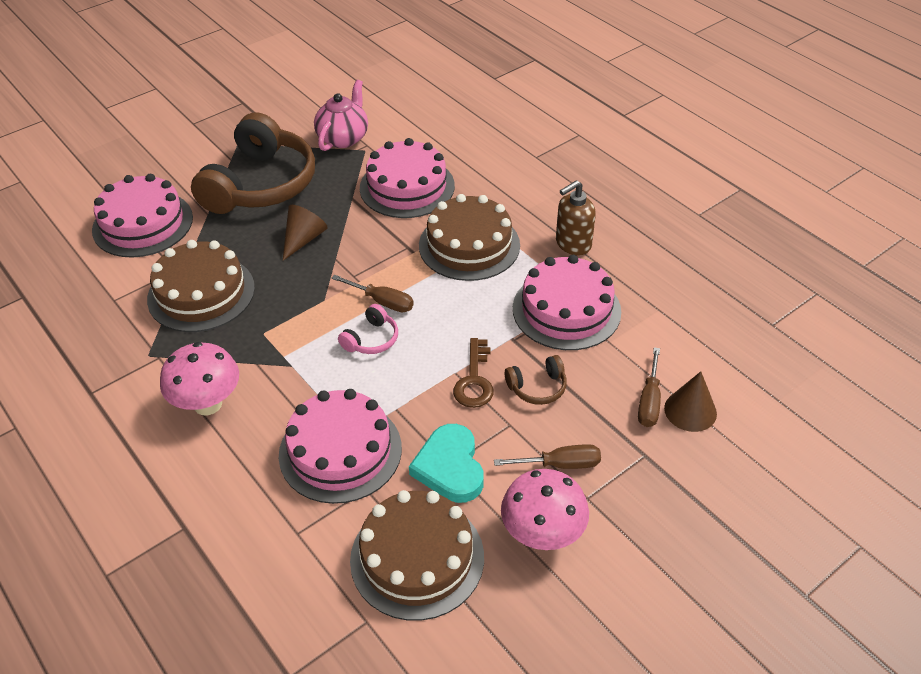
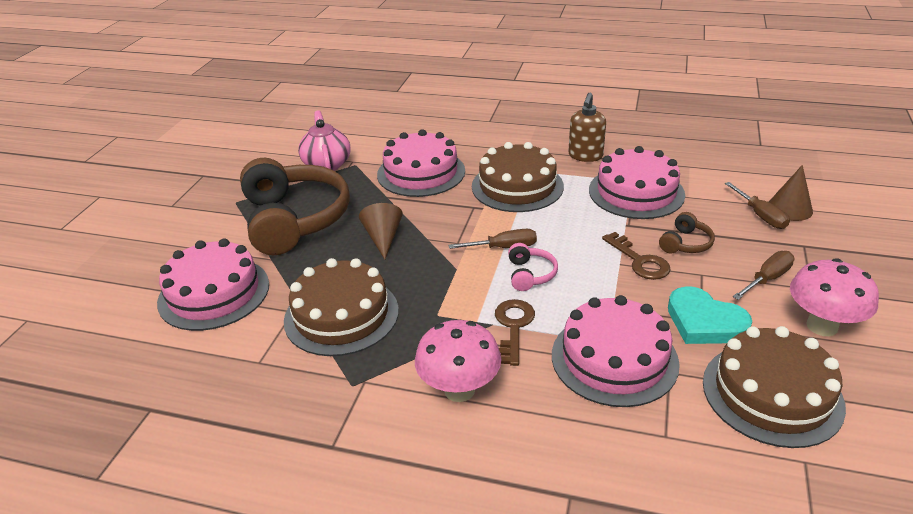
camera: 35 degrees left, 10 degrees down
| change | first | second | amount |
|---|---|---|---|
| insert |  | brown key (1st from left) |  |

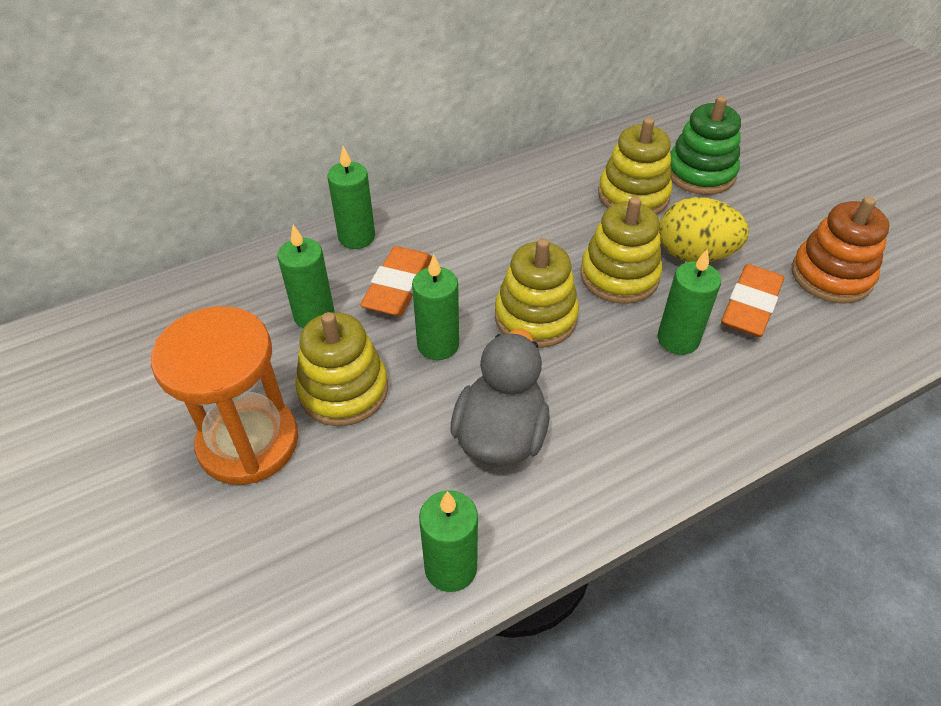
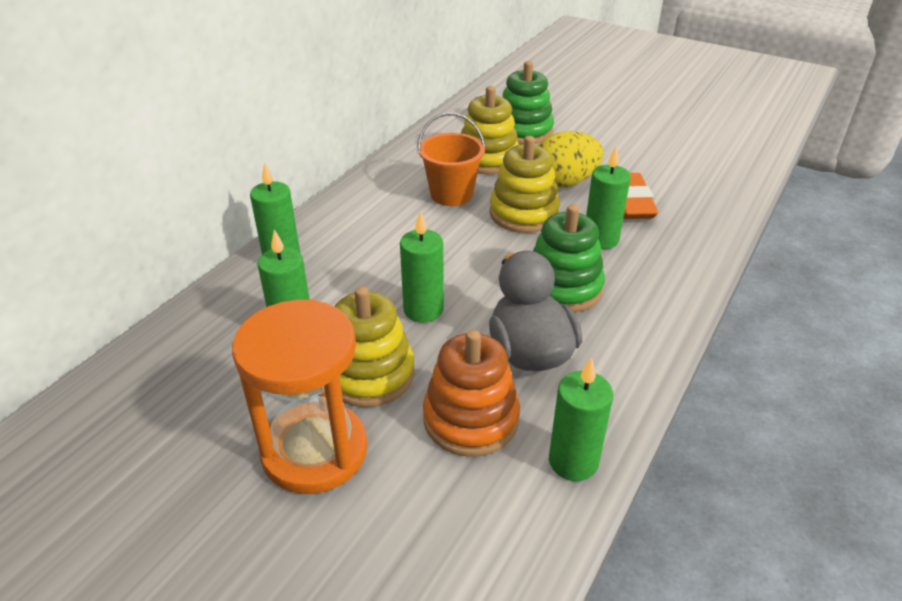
camera: 30 degrees left, 10 degrees down
| change | first | second | amount |
|---|---|---|---|
| insert |  | orange bucket |  |
| move | orange stacking toy |  |  |
| insert |  | green stacking toy (2nd from left) |  |
| delete | orange eraser (1st from left) |  |  |
| delete | yellow stacking toy (2nd from left) |  |  |

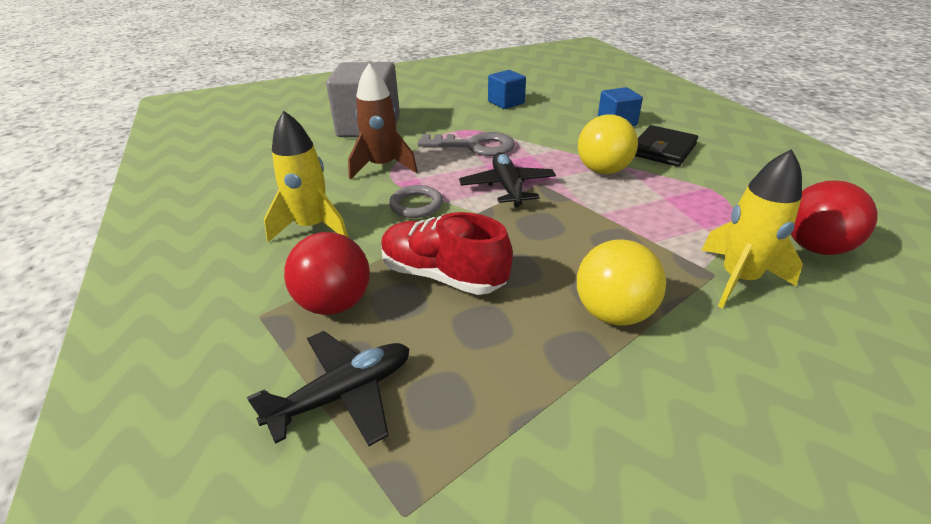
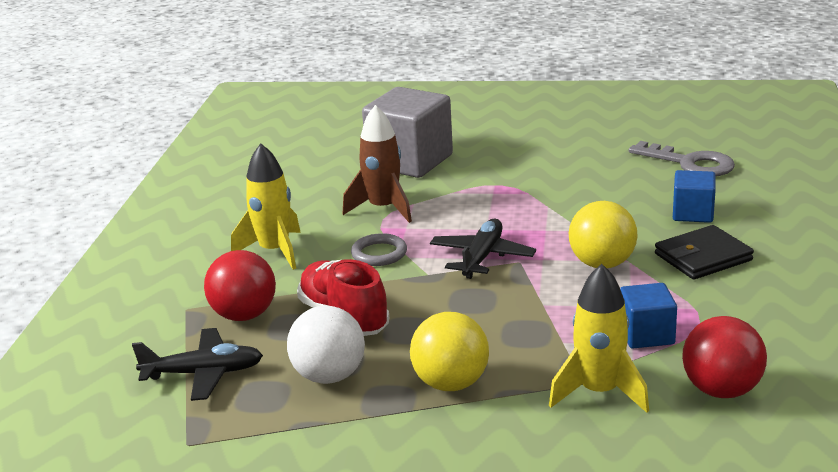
camera: 30 degrees right, 10 degrees down
| change | first | second | amount |
|---|---|---|---|
| insert |  | white ball |  |
| move | blue cube (1st from left) |  |  |
| move | grey key |  |  |

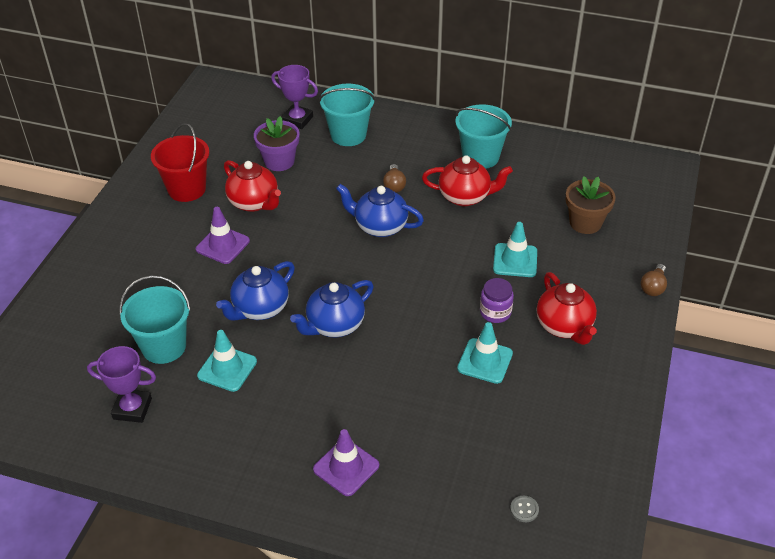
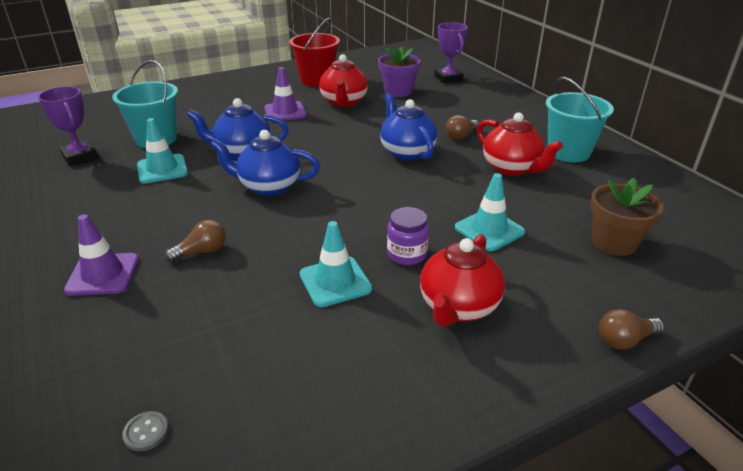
camera: 45 degrees right, 10 degrees down
| change | first | second | amount |
|---|---|---|---|
| insert |  | brown light bulb (1st from left) |  |
| delete | turquoise bucket (2nd from left) |  |  |

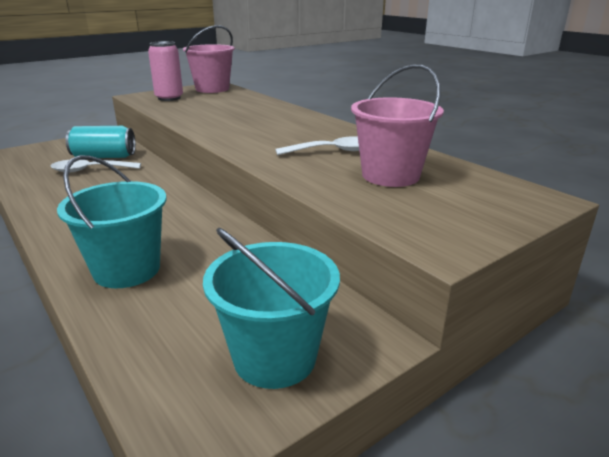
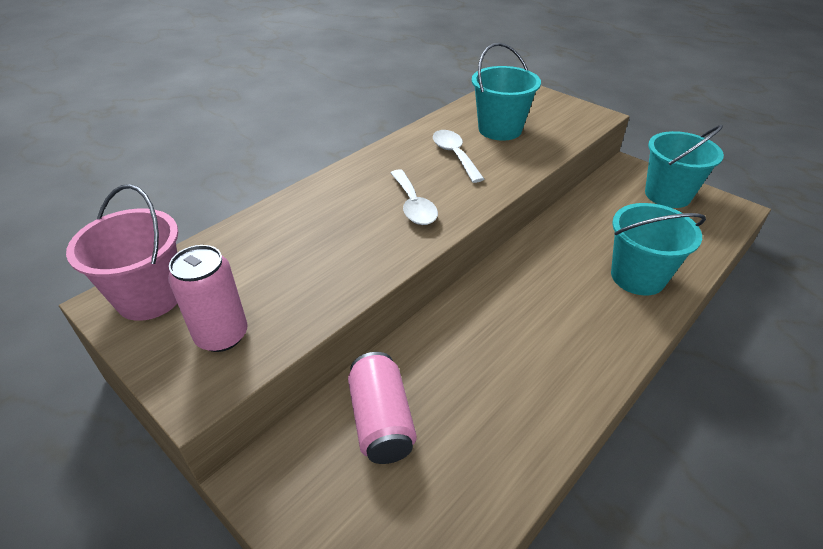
camera: 100 degrees left, 15 degrees up
| change | first | second | amount |
|---|---|---|---|
| recolor | turquoise can | pink can (2nd from left) |  |
| move | white spoon (1st from left) |  |  |
| recolor | pink bucket (2nd from left) | turquoise bucket (1st from left) |  |

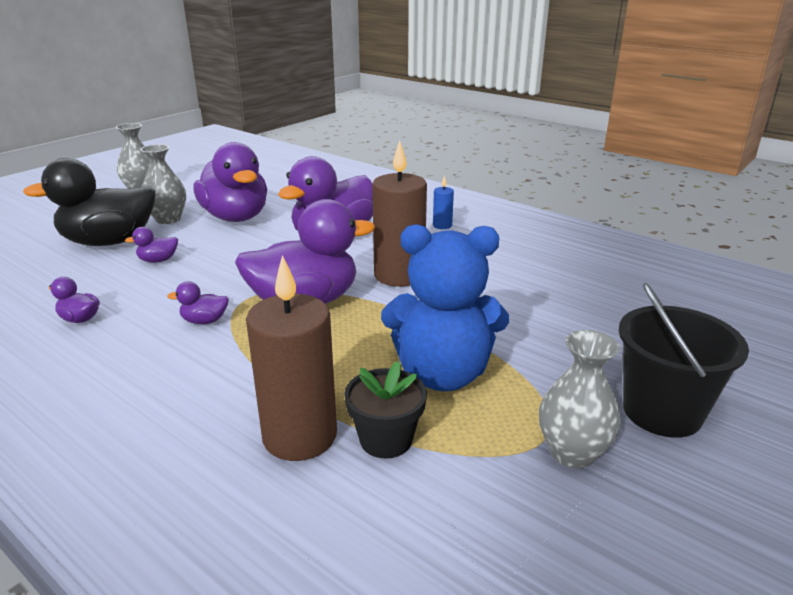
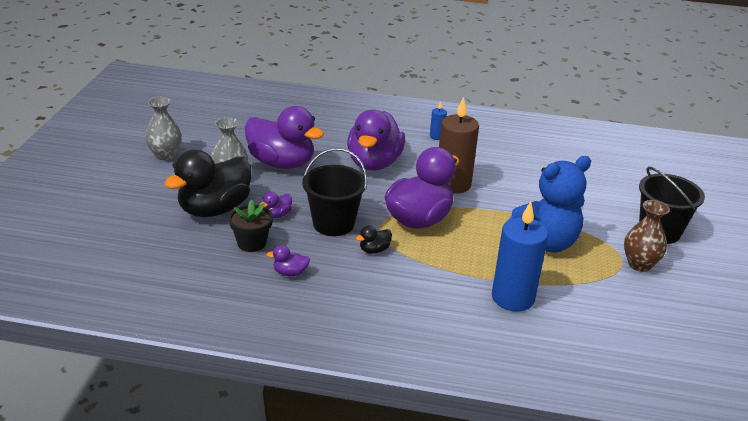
camera: 30 degrees left, 5 degrees up
| change | first | second | amount |
|---|---|---|---|
| move | black flower pot |  |  |
| insert |  | black bucket (1st from left) |  |
| recolor | purple duck (3rd from left) | black duck (2nd from left) |  |
| recolor | brown candle (1st from left) | blue candle (2nd from left) |  |
| recolor | grey vase (3rd from left) | brown vase |  |

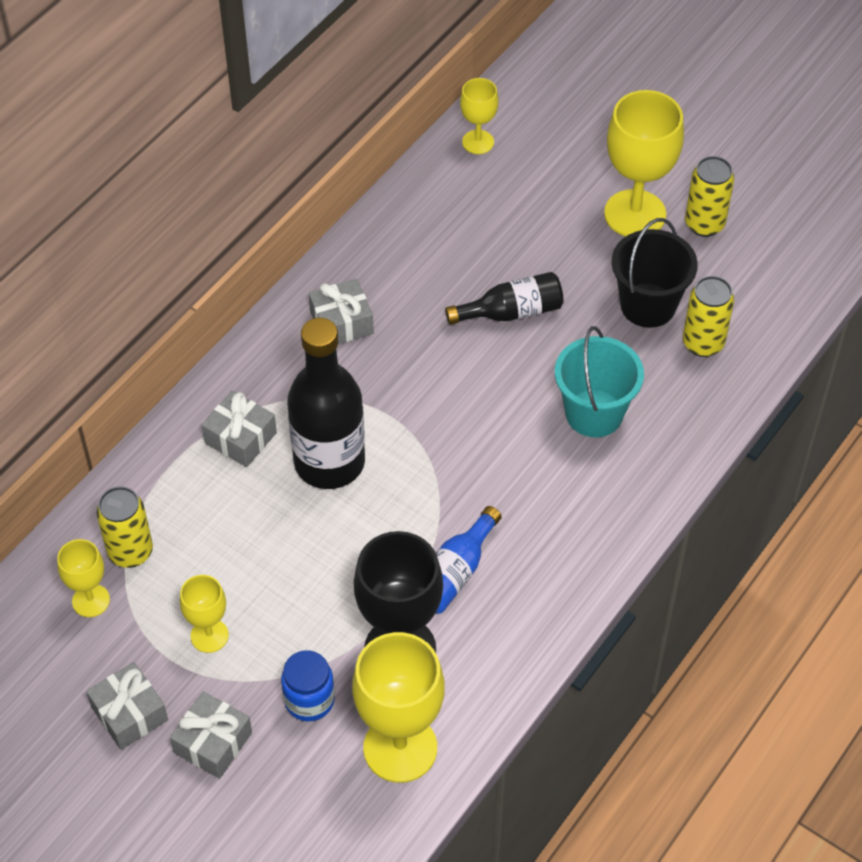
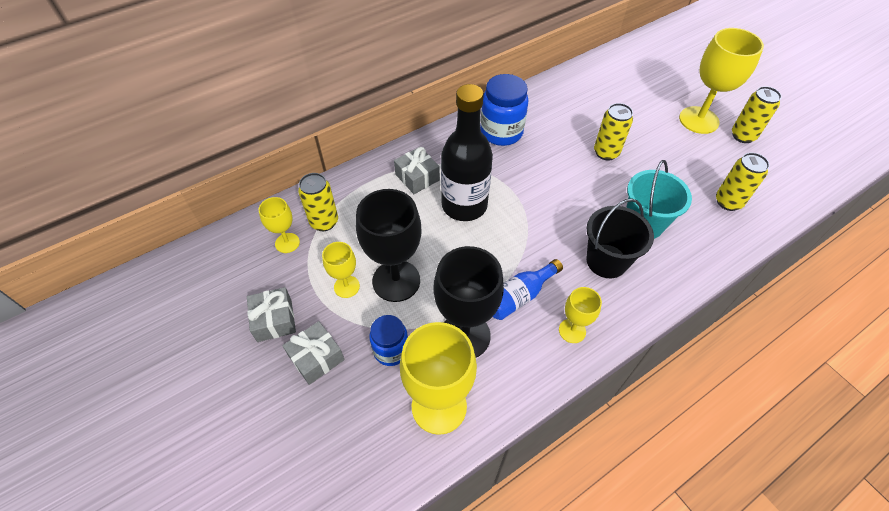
camera: 20 degrees right, 0 degrees up
| change | first | second | amount |
|---|---|---|---|
| insert |  | black goblet (1st from left) |  |
| replace | grey gift (4th from left) | blue jar (2nd from left) |  |
| move | yellow goblet (4th from left) |  |  |
| move | black bucket |  |  |
| replace | black bottle (2nd from left) | yellow can (2nd from left) |  |

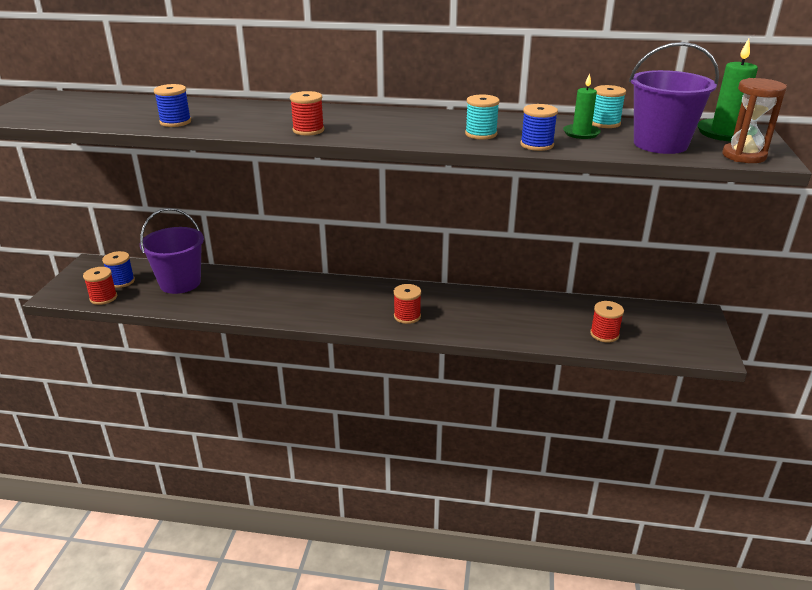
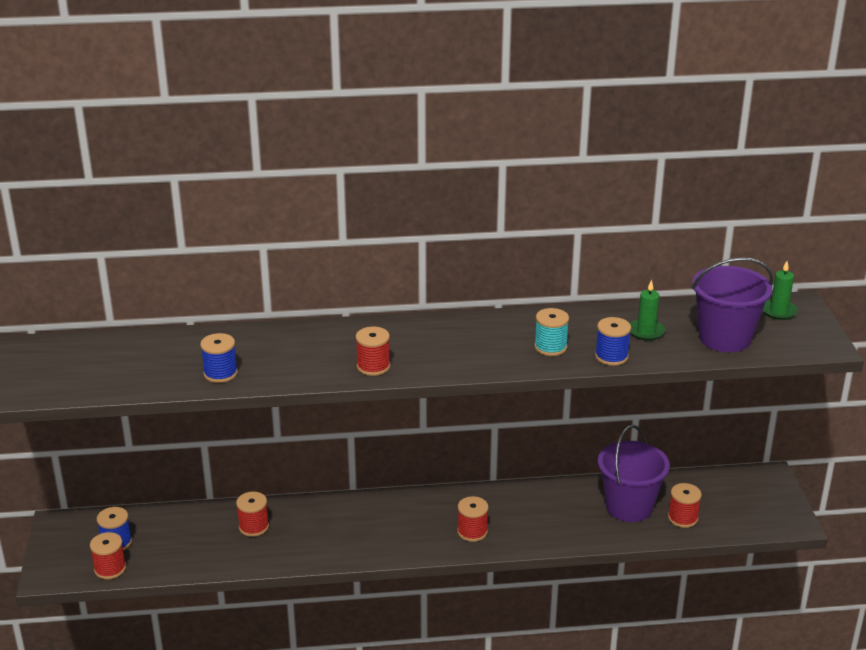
camera: 15 degrees left, 0 degrees up
| change | first | second | amount |
|---|---|---|---|
| insert |  | red spool (2nd from left) |  |
| move | purple bucket (1st from left) |  |  |
| resize | green candle (2nd from left) |  | x0.65 |
| delete | turquoise spool (2nd from left) |  |  |
| delete | brown hourglass |  |  |

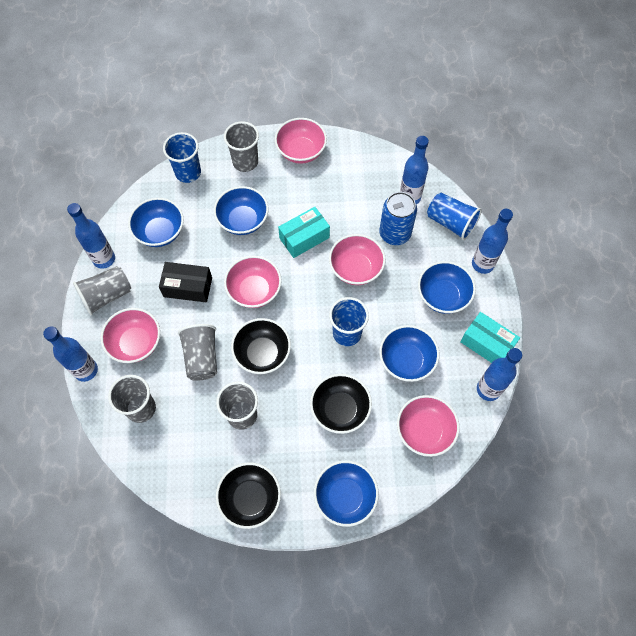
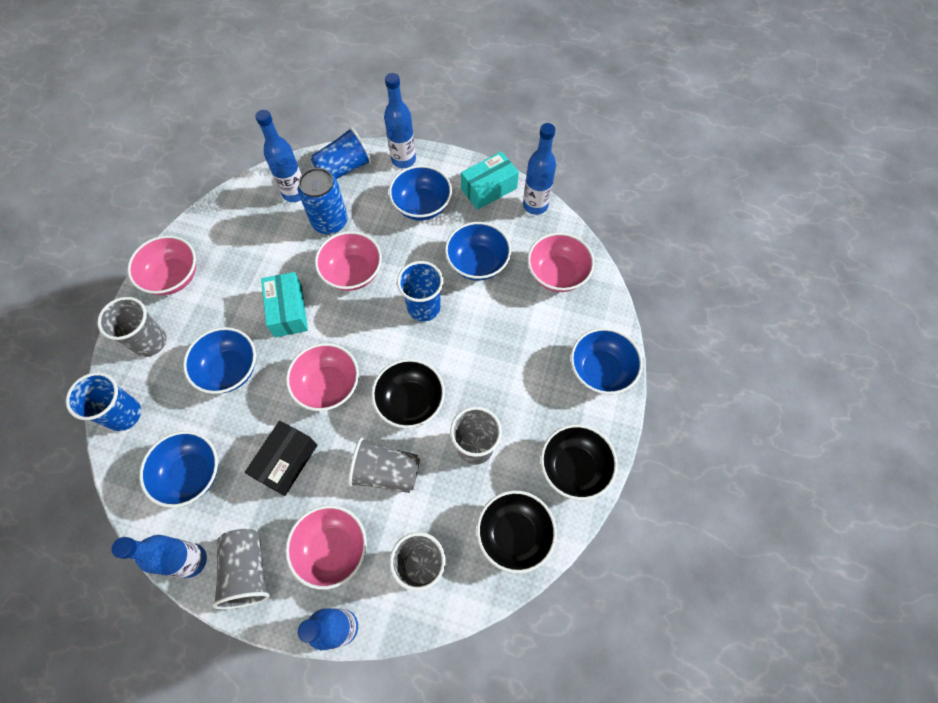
camera: 70 degrees left, 0 degrees up
| change | first | second | amount |
|---|---|---|---|
| move | black bowl (3rd from left in the first image) | black bowl (2nd from left) |  |

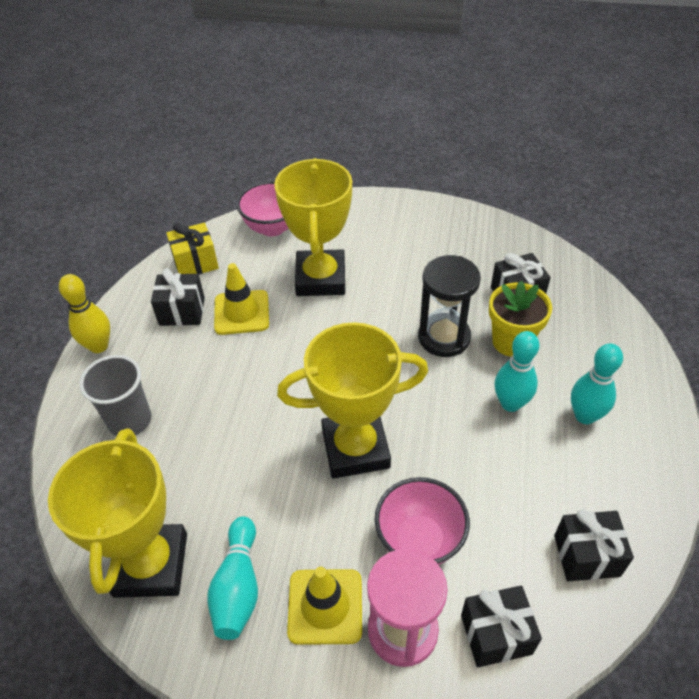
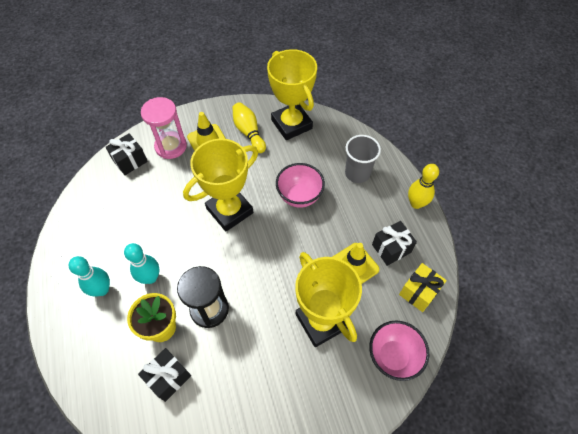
camera: 150 degrees right, 10 degrees up
| change | first | second | amount |
|---|---|---|---|
| recolor | turquoise bowling pin (1st from left) | yellow bowling pin (1st from left) |  |
| move | pink bowl (2nd from left in the first image) | pink bowl (1st from left) |  |
| delete | black gift (4th from left) |  |  |

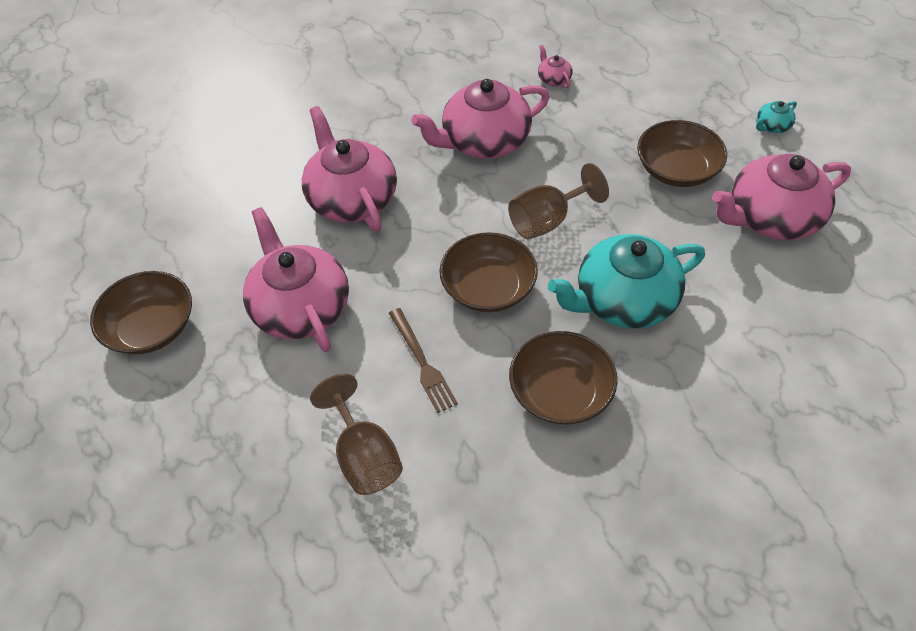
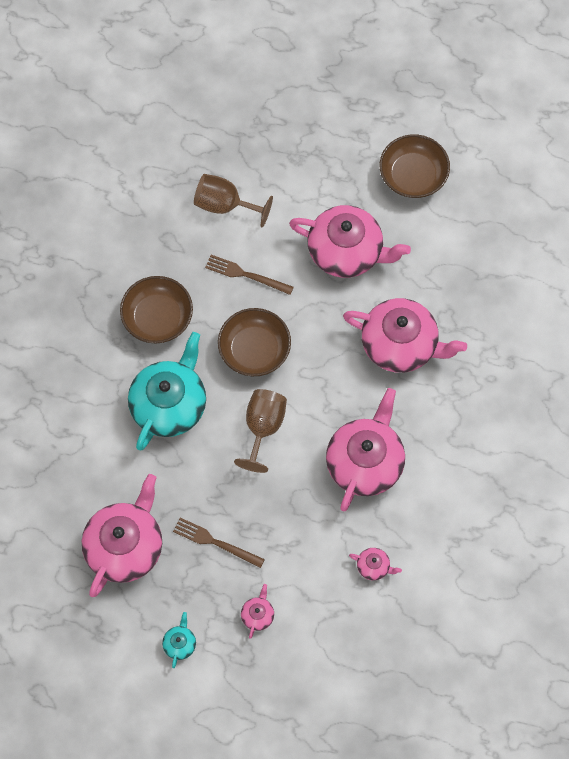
camera: 135 degrees right, 15 degrees up
| change | first | second | amount |
|---|---|---|---|
| replace | brown bowl (4th from left) | brown fork (1st from left) |  |
| insert |  | pink teapot (2nd from left) |  |

